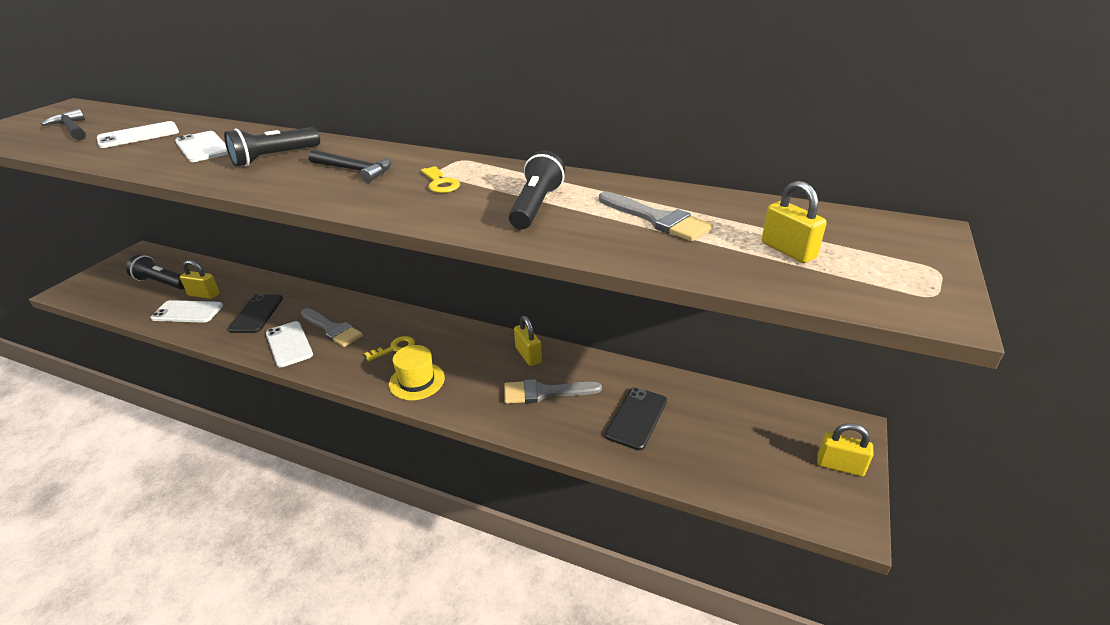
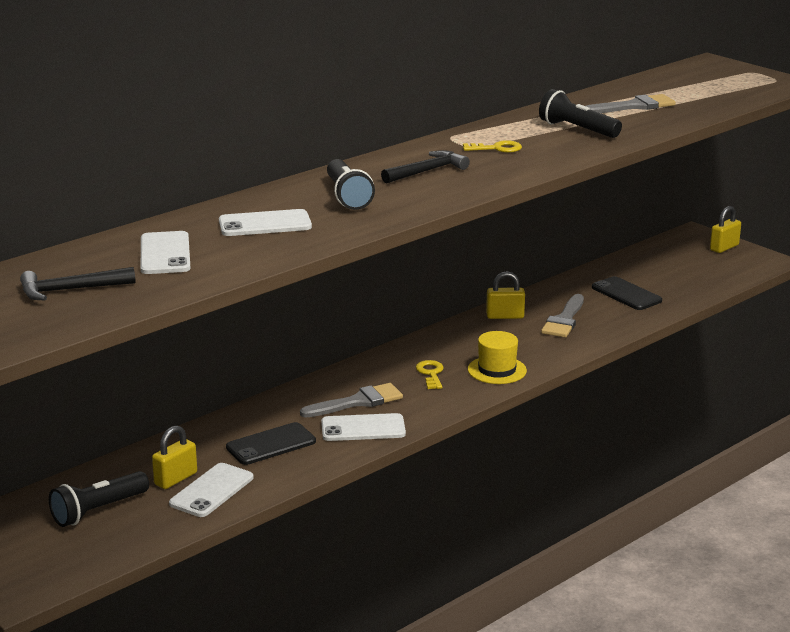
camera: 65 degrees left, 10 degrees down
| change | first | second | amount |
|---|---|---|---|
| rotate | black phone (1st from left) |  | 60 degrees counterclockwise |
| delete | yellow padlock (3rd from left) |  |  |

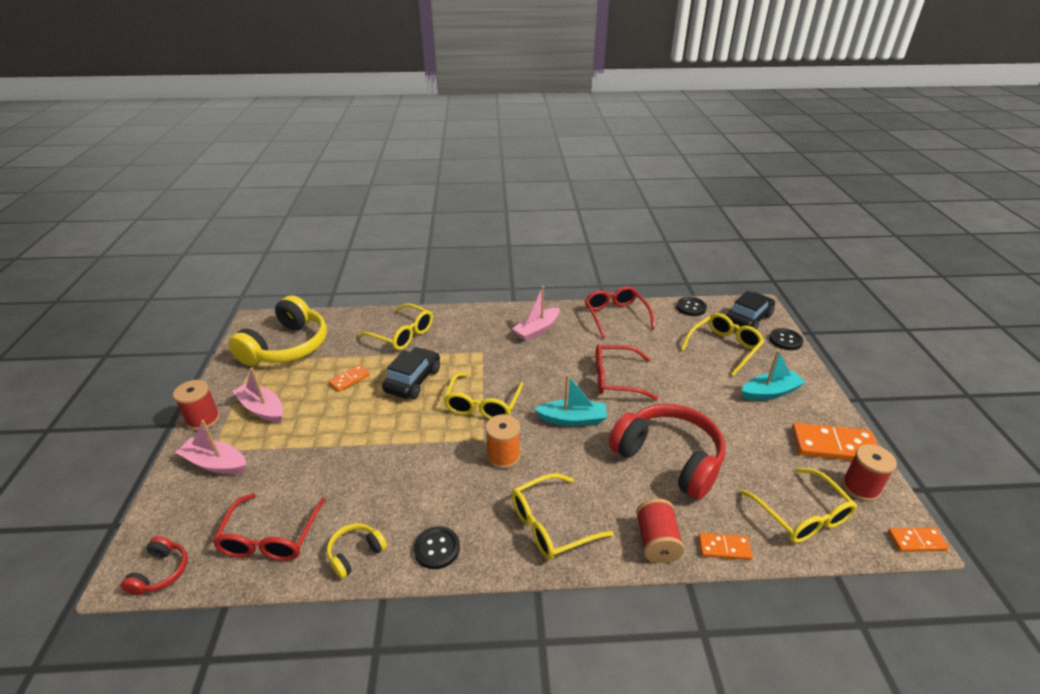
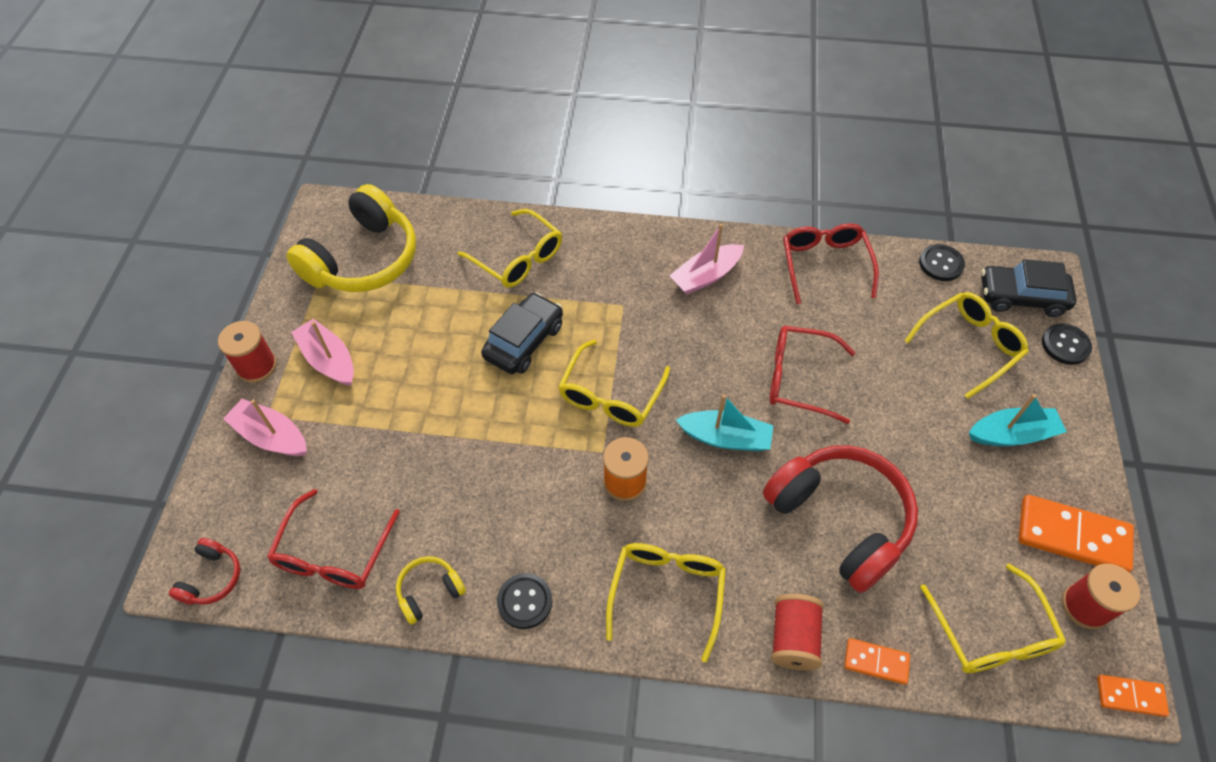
camera: 10 degrees right, 20 degrees up
| change | first | second | amount |
|---|---|---|---|
| rotate | yellow glasses (3rd from left) |  | 120 degrees clockwise |
| rotate | black car (2nd from left) |  | 135 degrees counterclockwise |
| delete | orange domino (1st from left) |  |  |

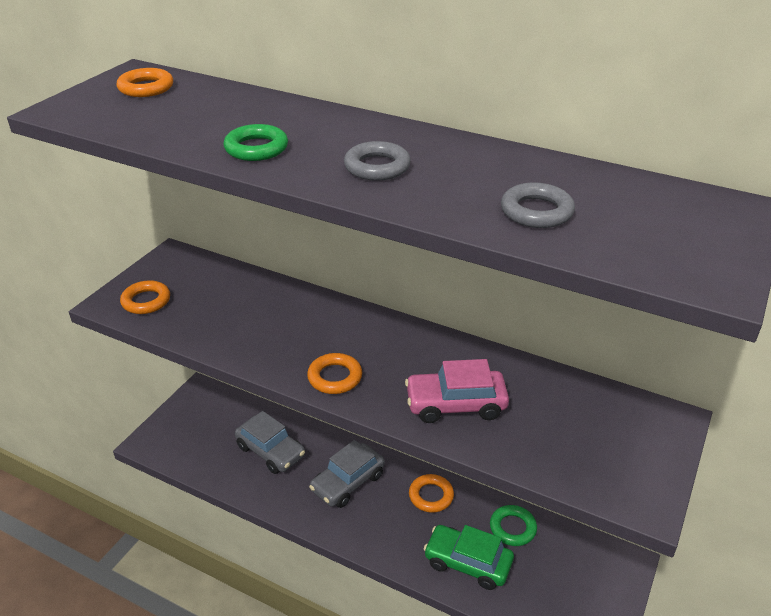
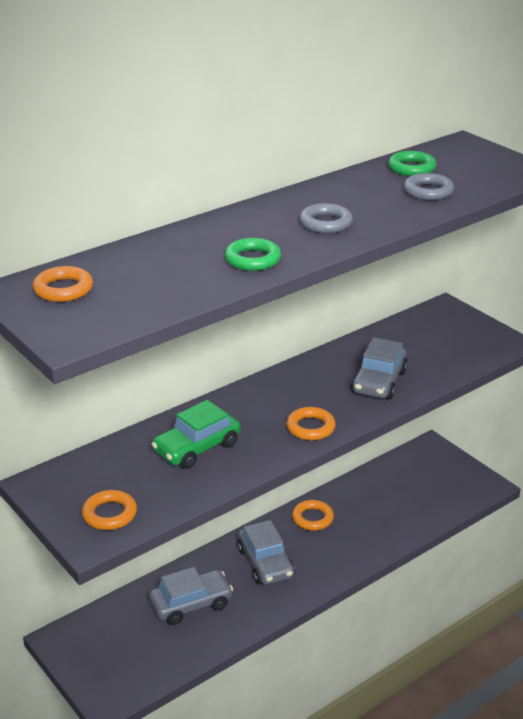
camera: 65 degrees left, 5 degrees down
| change | first | second | amount |
|---|---|---|---|
| move | green car |  |  |
| recolor | pink car | grey car (3rd from left) |  |
| move | green ring (2nd from left) |  |  |

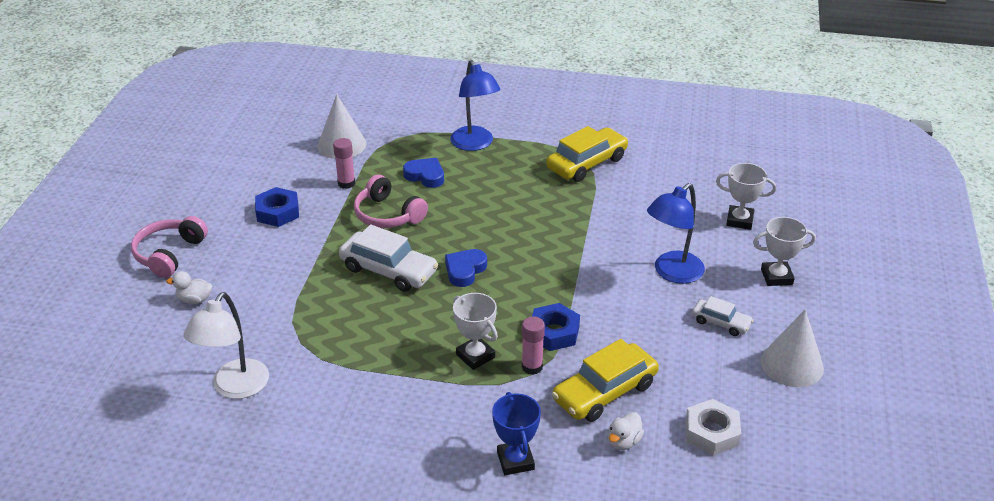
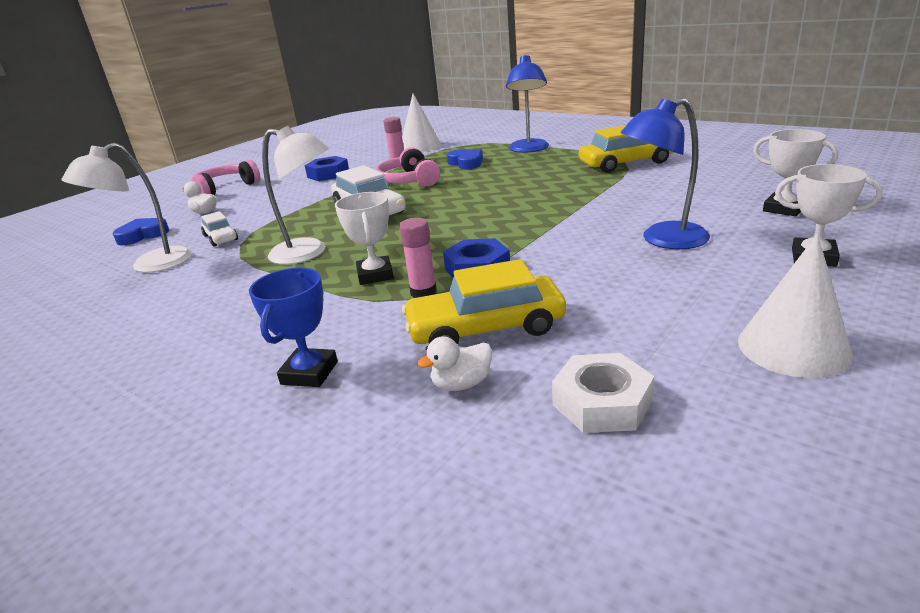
camera: 30 degrees right, 10 degrees down
| change | first | second | amount |
|---|---|---|---|
| move | blue heart (2nd from left in the first image) | blue heart (1st from left) |  |
| move | white car (2nd from left in the first image) | white car (1st from left) |  |
| insert |  | white lamp (2nd from left) |  |

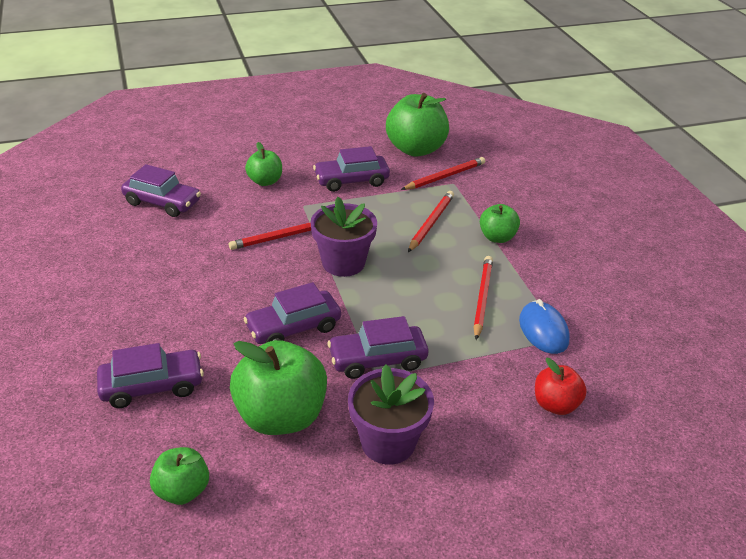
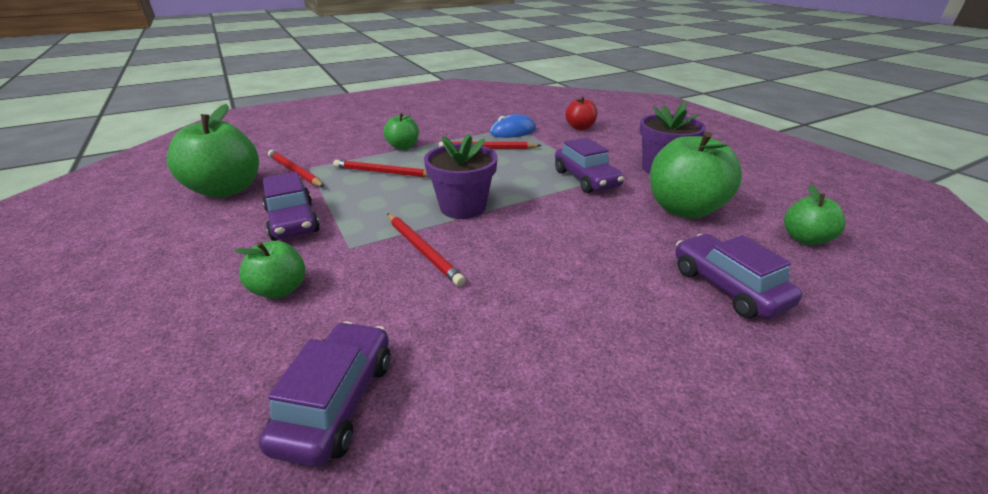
camera: 100 degrees left, 5 degrees down
| change | first | second | amount |
|---|---|---|---|
| delete | purple car (3rd from left) |  |  |

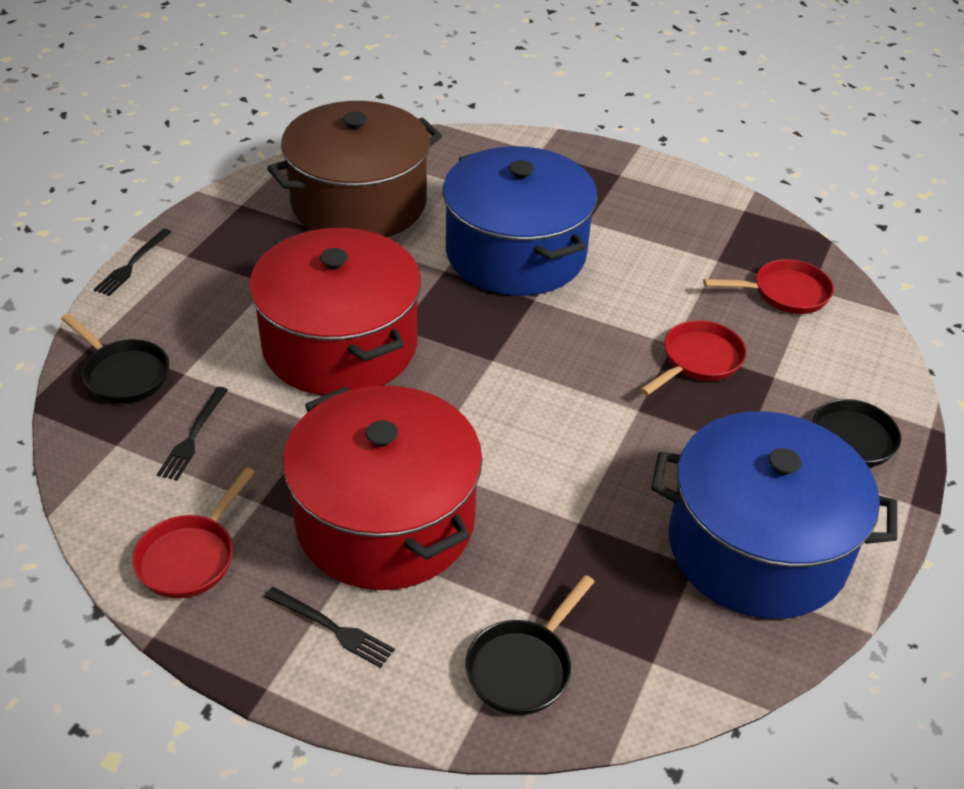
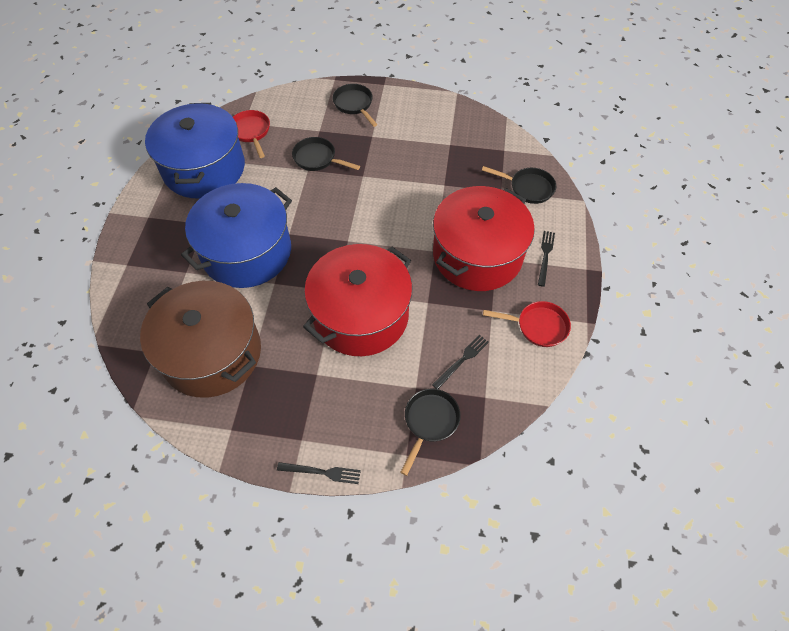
camera: 105 degrees left, 15 degrees up
| change | first | second | amount |
|---|---|---|---|
| move | blue pot (2nd from left in the first image) | blue pot (1st from left) |  |
| recolor | red pan (2nd from left) | black pan (1st from left) |  |
| rotate | black fork (2nd from left) |  | 45 degrees counterclockwise |

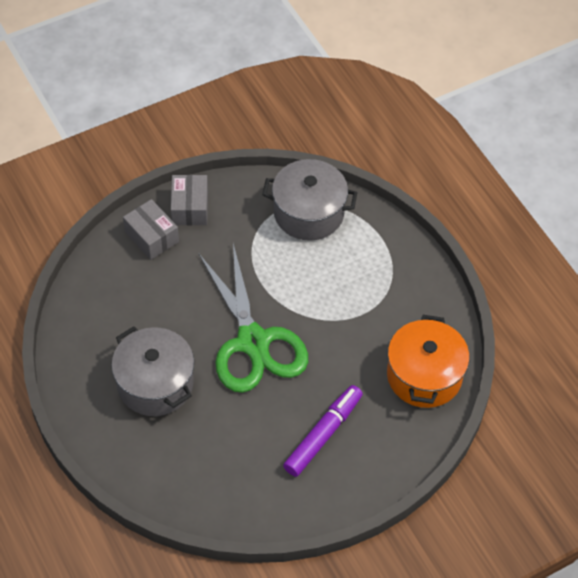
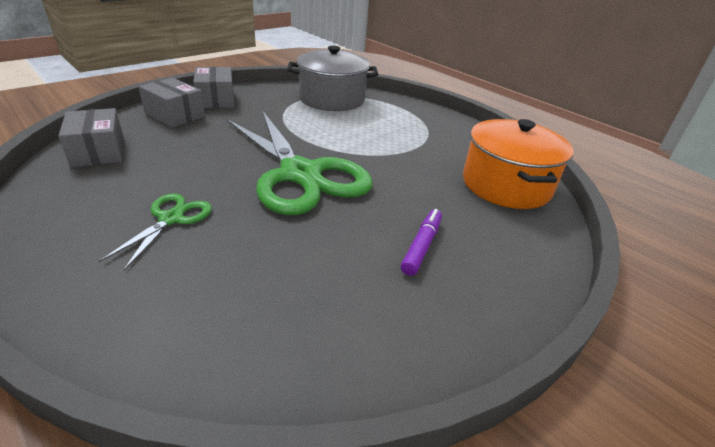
camera: 15 degrees left, 20 degrees down
| change | first | second | amount |
|---|---|---|---|
| insert |  | grey box (1st from left) |  |
| replace | grey pot (1st from left) | green scissors (1st from left) |  |
| resize | purple marker |  | x0.61 |

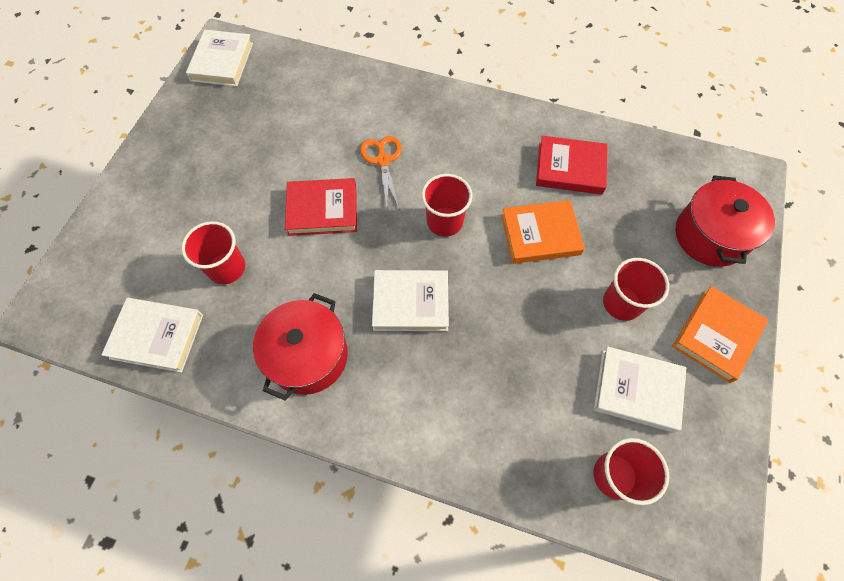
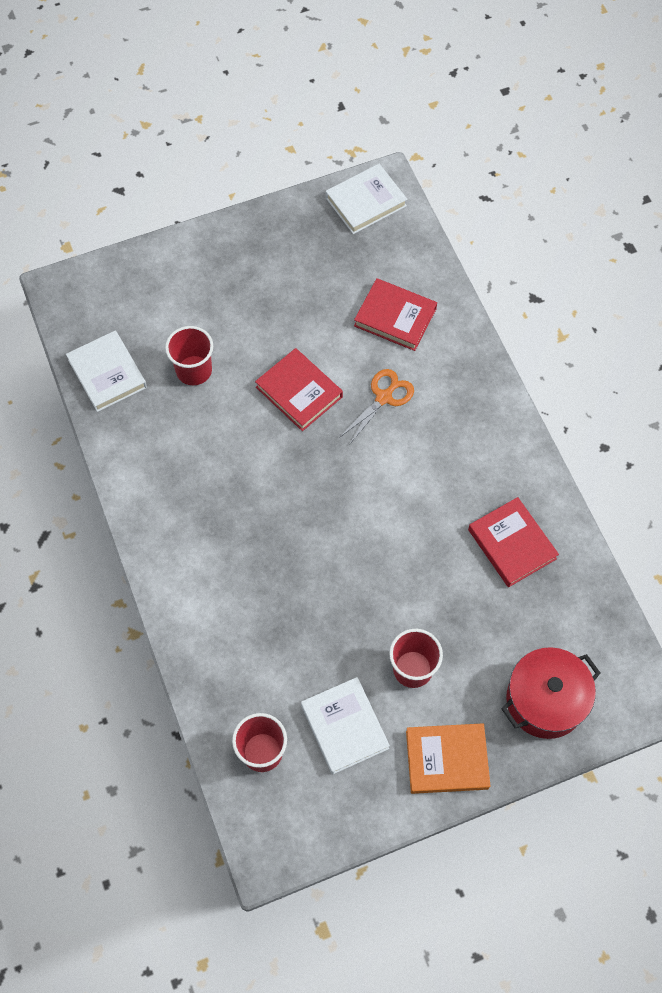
camera: 50 degrees right, 0 degrees up
| change | first | second | amount |
|---|---|---|---|
| insert |  | red book (2nd from left) |  |
| delete | red pot (1st from left) |  |  |
| delete | white book (3rd from left) |  |  |
| delete | red cup (2nd from left) |  |  |
| delete | orange book (1st from left) |  |  |

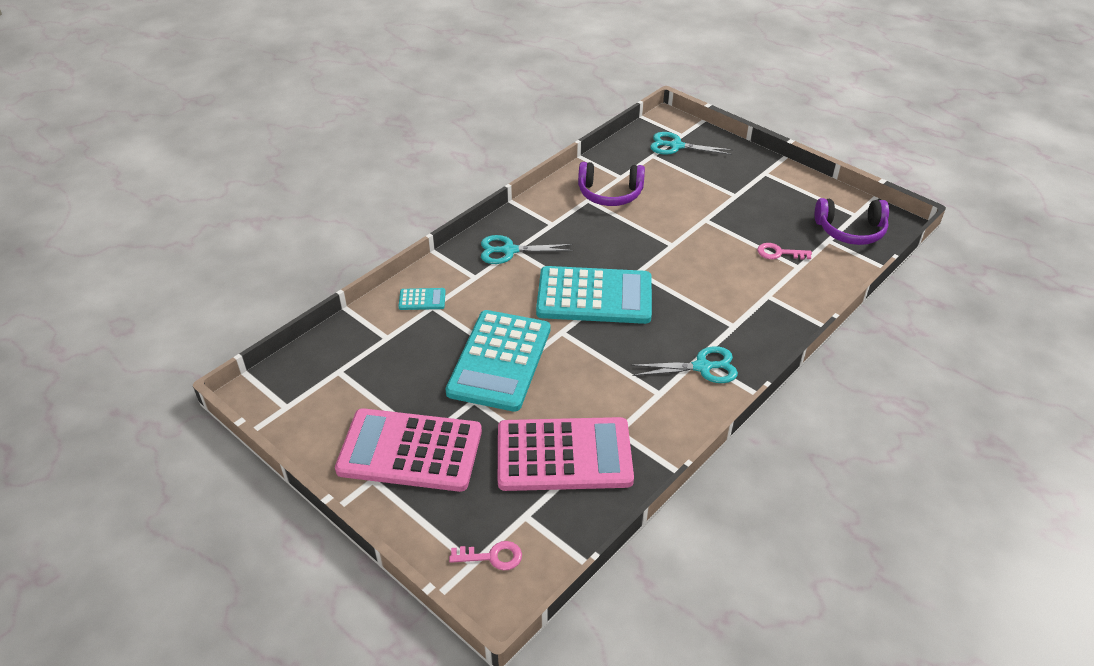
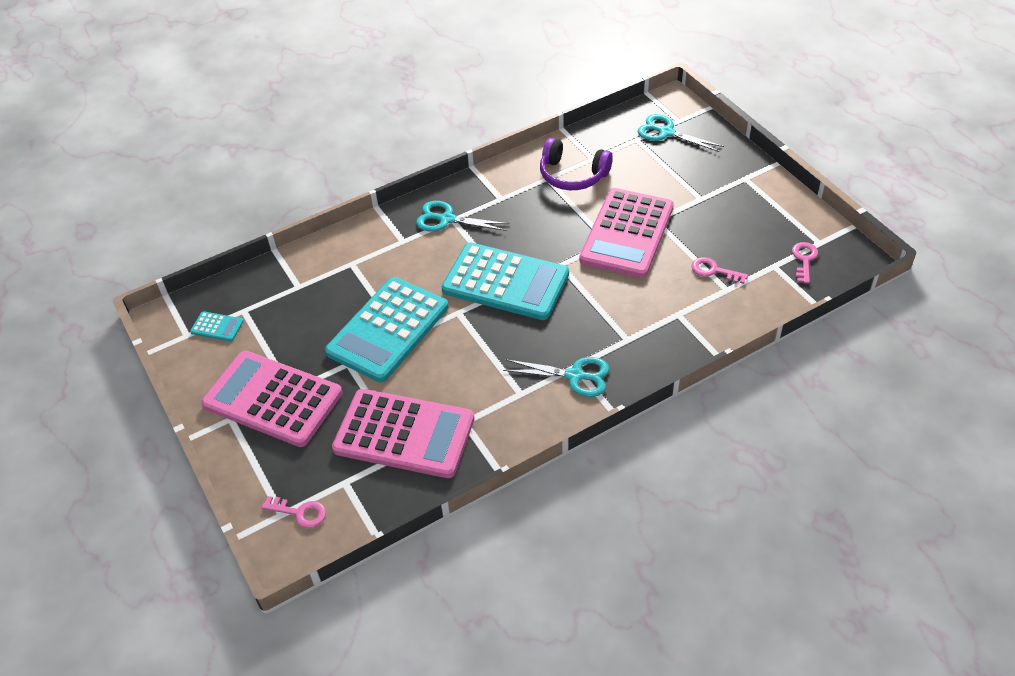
camera: 20 degrees right, 5 degrees up
| change | first | second | amount |
|---|---|---|---|
| move | turquoise calculator (1st from left) |  |  |
| insert |  | pink calculator (3rd from left) |  |
| replace | purple headphones (2nd from left) | pink key (3rd from left) |  |

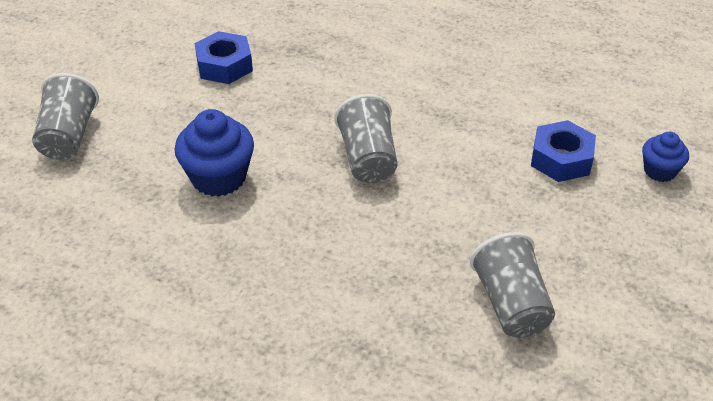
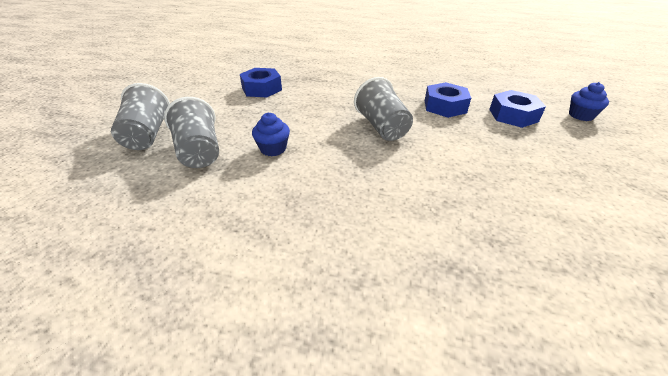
camera: 10 degrees left, 5 degrees down
| change | first | second | amount |
|---|---|---|---|
| move | grey cup (3rd from left in the first image) | grey cup (2nd from left) |  |
| resize | blue cupcake (1st from left) |  | x0.59 |
| insert |  | blue nut (2nd from left) |  |

